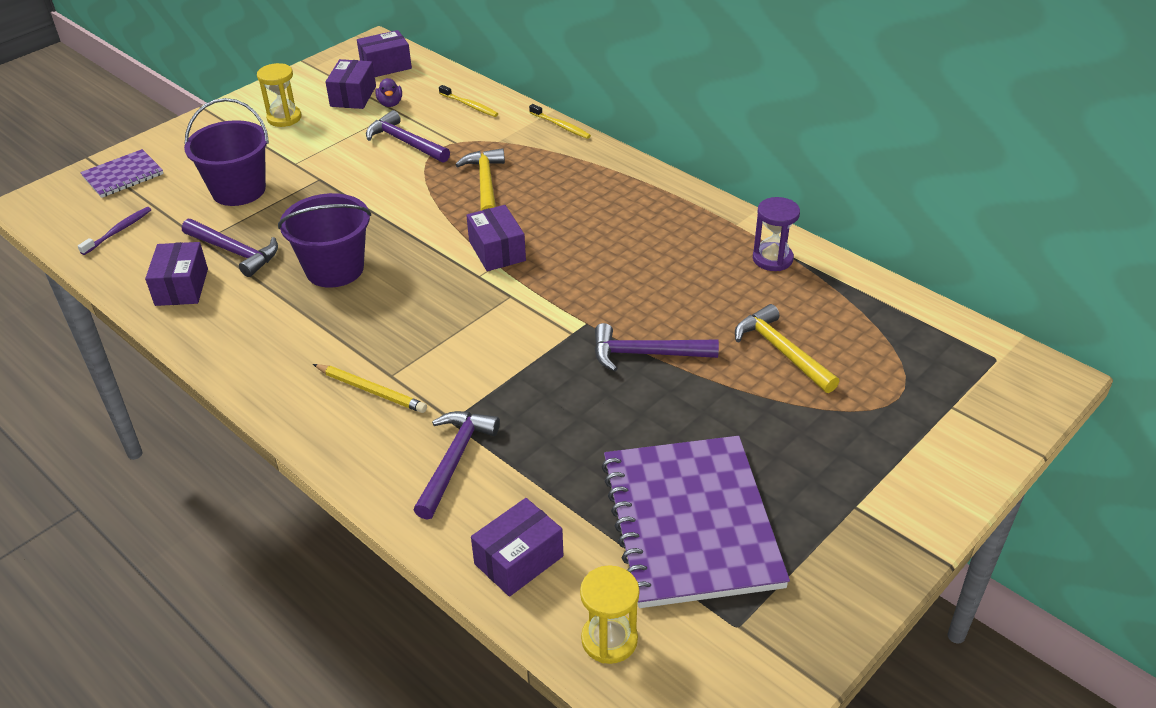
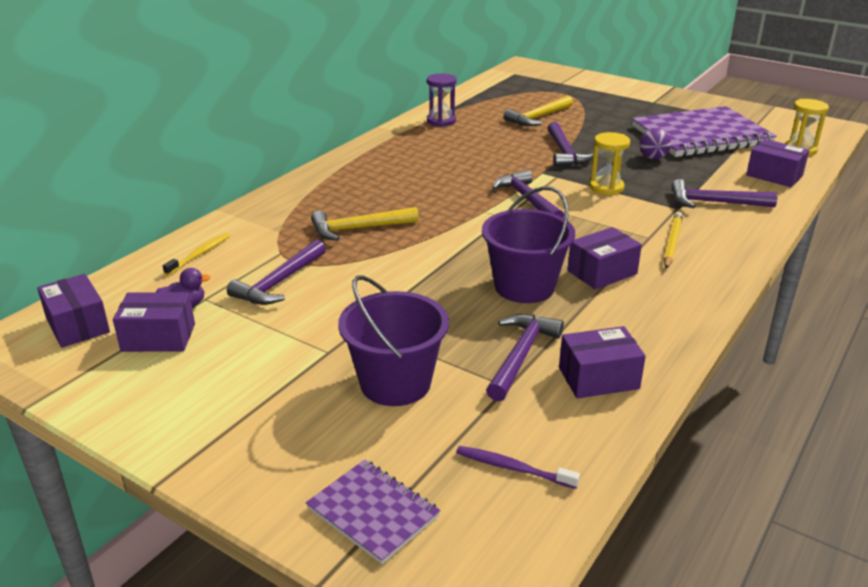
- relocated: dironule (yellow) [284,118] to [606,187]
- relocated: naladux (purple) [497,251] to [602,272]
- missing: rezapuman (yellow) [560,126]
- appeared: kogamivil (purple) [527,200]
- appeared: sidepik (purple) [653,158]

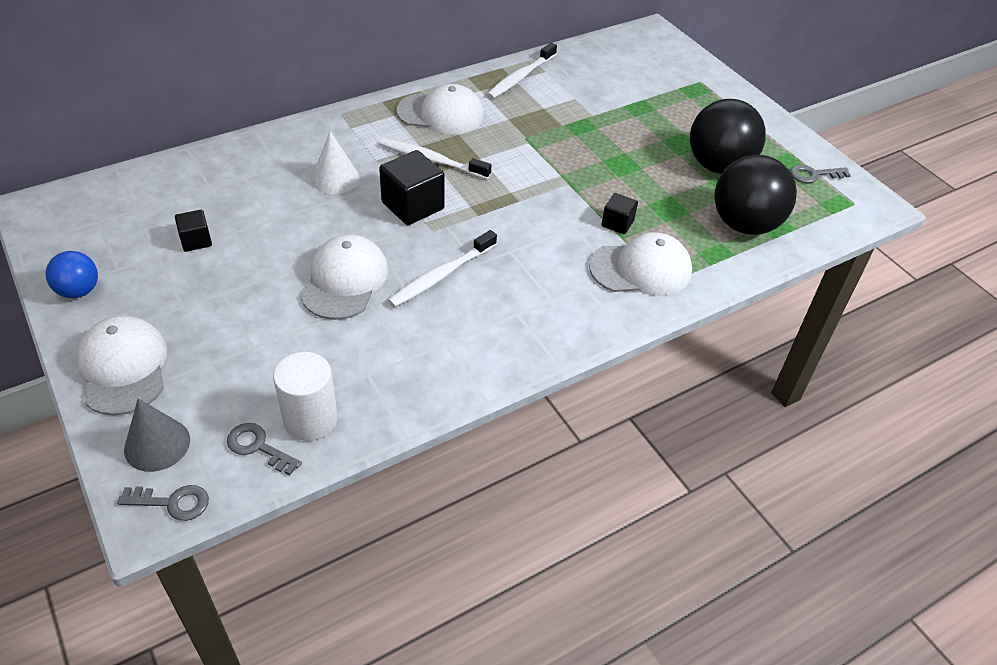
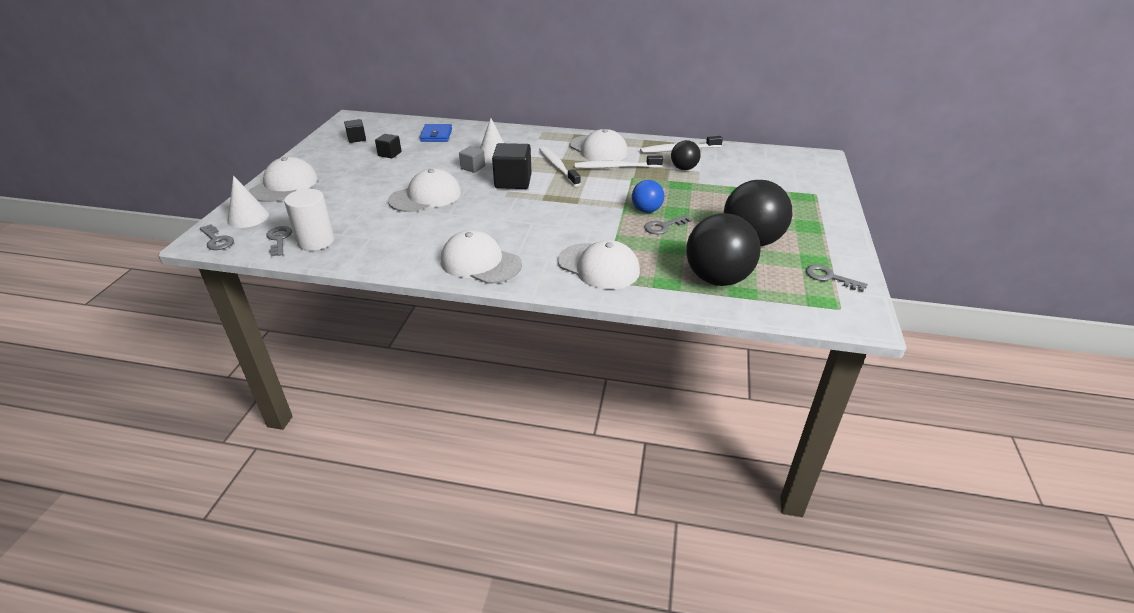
- relocated: sidepik (blue) [79,291] to [646,210]
- colour: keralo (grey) [157,444] to keralo (white) [248,217]
- relocated: rezapuman (white) [441,275] to [616,167]
- relocated: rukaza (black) [617,223] to [356,139]
- appeared: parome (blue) [436,135]
- appeared: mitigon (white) [480,263]
- appeared: rukaza (grey) [473,167]
- appeared: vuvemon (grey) [664,226]
- appeared: sidepik (black) [684,168]

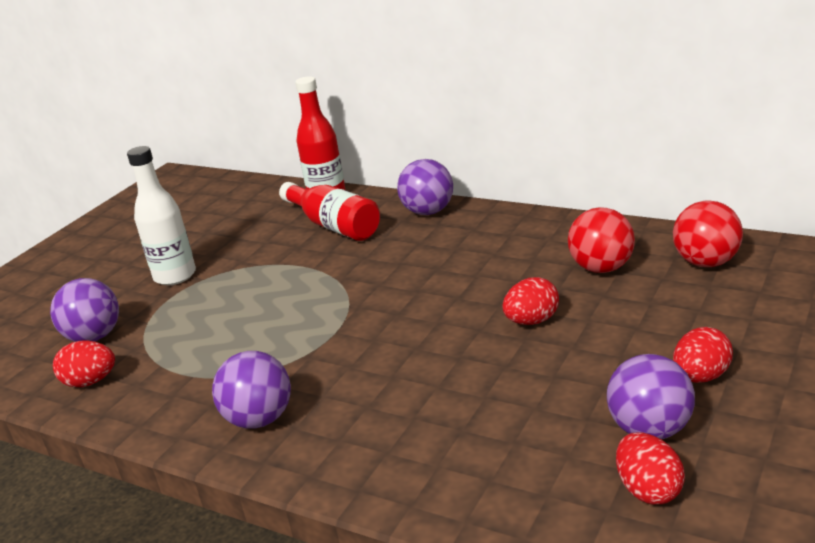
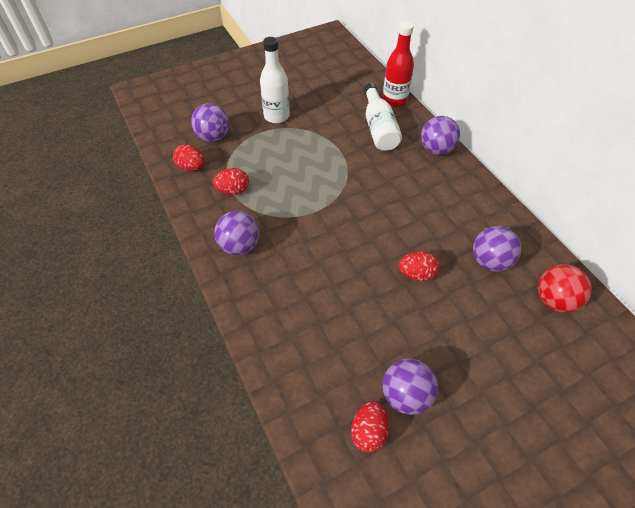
- colour: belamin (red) [334,225] to belamin (white) [379,128]
- colour: sidepik (red) [601,268] to sidepik (purple) [490,261]
- relocated: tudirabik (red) [701,377] to [233,190]

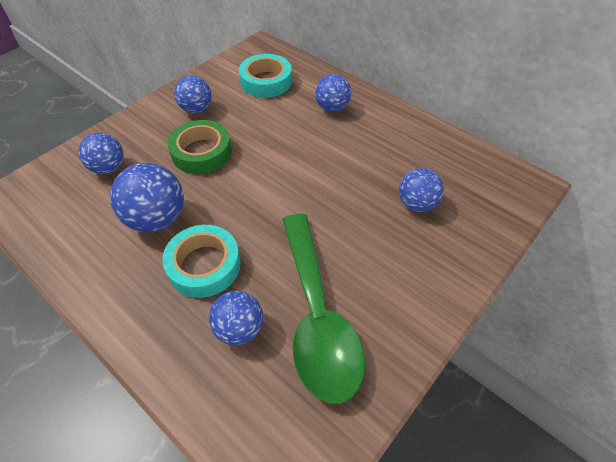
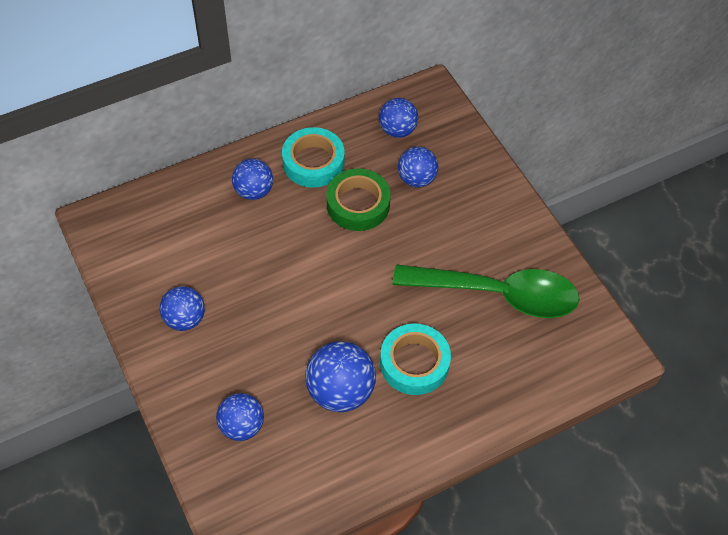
- relocated: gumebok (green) [201,152] to [358,204]
- relocated: sidepik (blue) [239,328] to [397,130]
- relocated: gumebok (turquoise) [266,81] to [313,162]

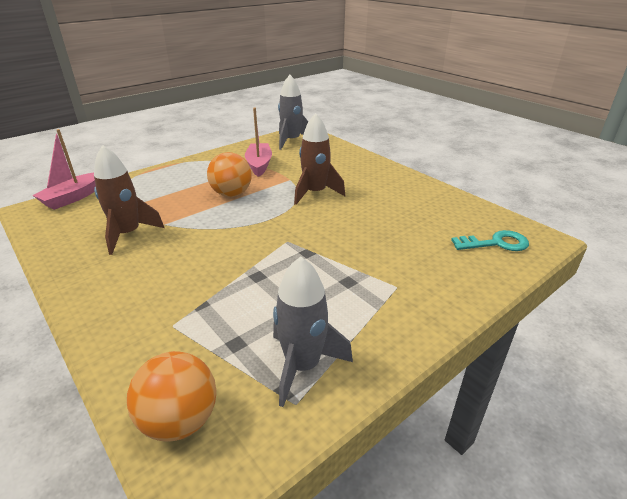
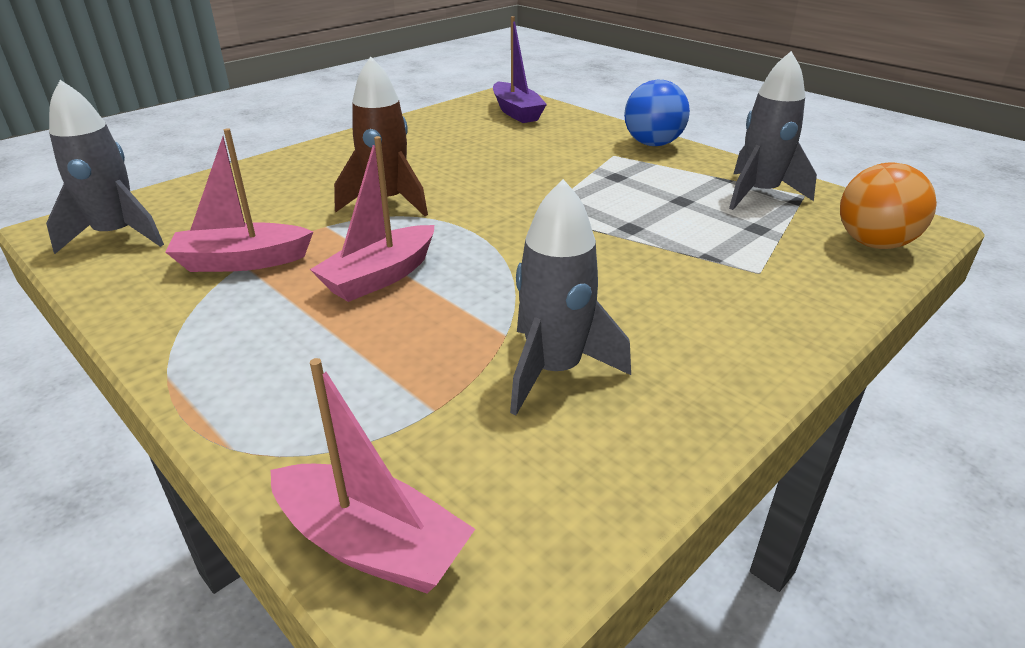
- colour: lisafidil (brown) [128,234] to lisafidil (grey) [554,370]
- exchanged: sidepik (orange) [231,194] to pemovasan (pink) [380,277]
- exchanged: vuvemon (turquoise) [496,243] to pemovasan (purple) [516,112]
- appeared: sidepik (blue) [652,144]

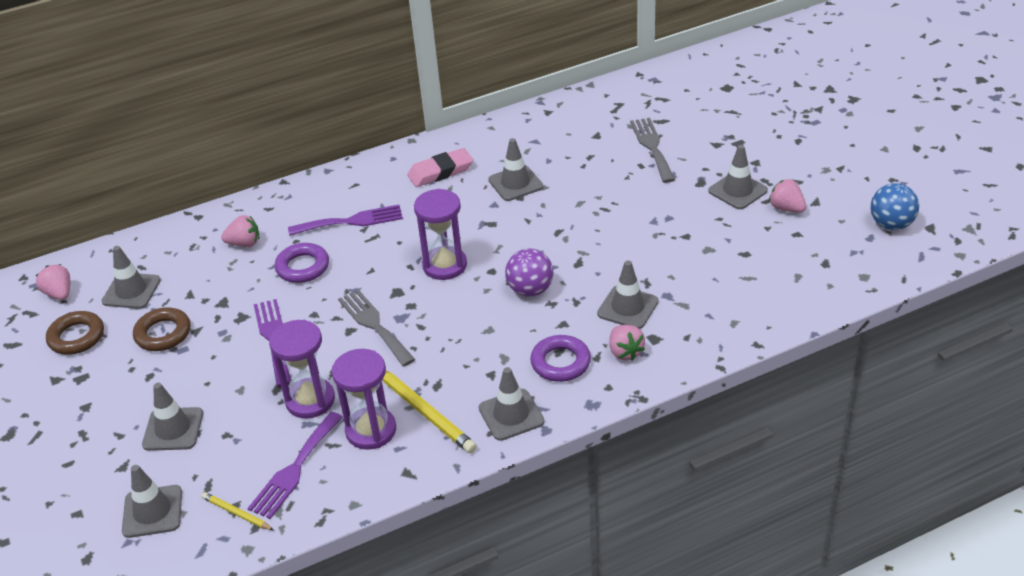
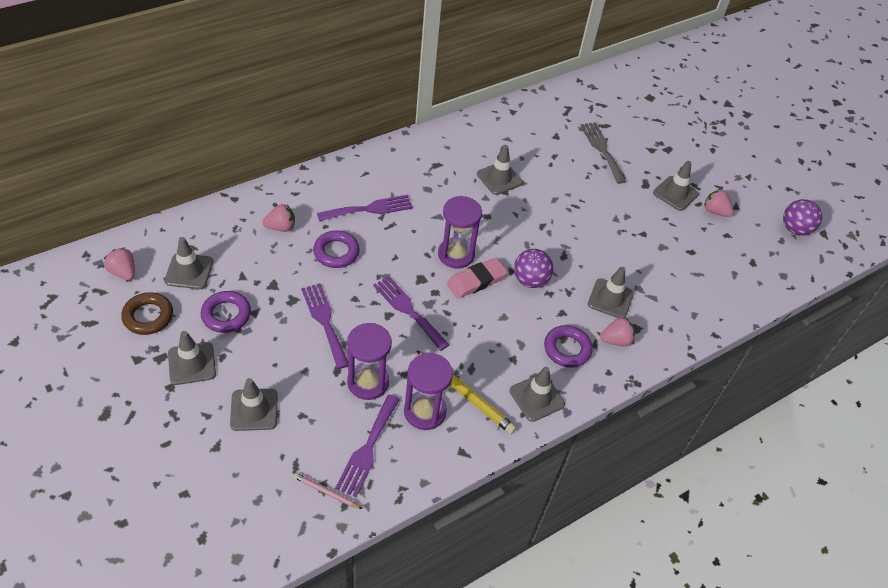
- relocated: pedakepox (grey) [152,511] to [192,363]
- colour: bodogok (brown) [163,334] to bodogok (purple) [226,315]
- colour: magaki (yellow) [236,513] to magaki (pink) [326,492]
- colour: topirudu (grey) [374,325] to topirudu (purple) [408,310]
- relocated: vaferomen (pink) [440,172] to [476,281]
- spun: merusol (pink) [625,352] = [616,340] 75 degrees counterclockwise
- colour: sidepik (blue) [891,224] to sidepik (purple) [795,229]

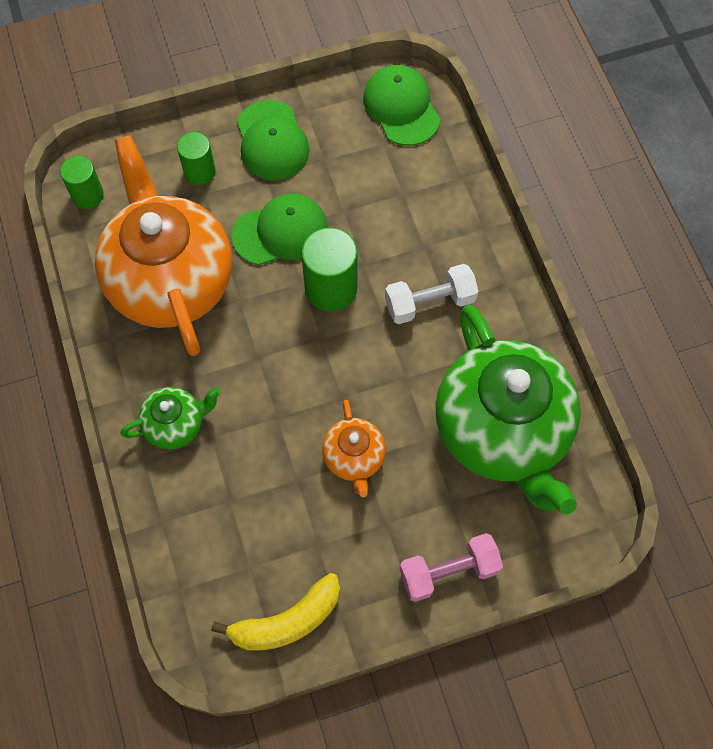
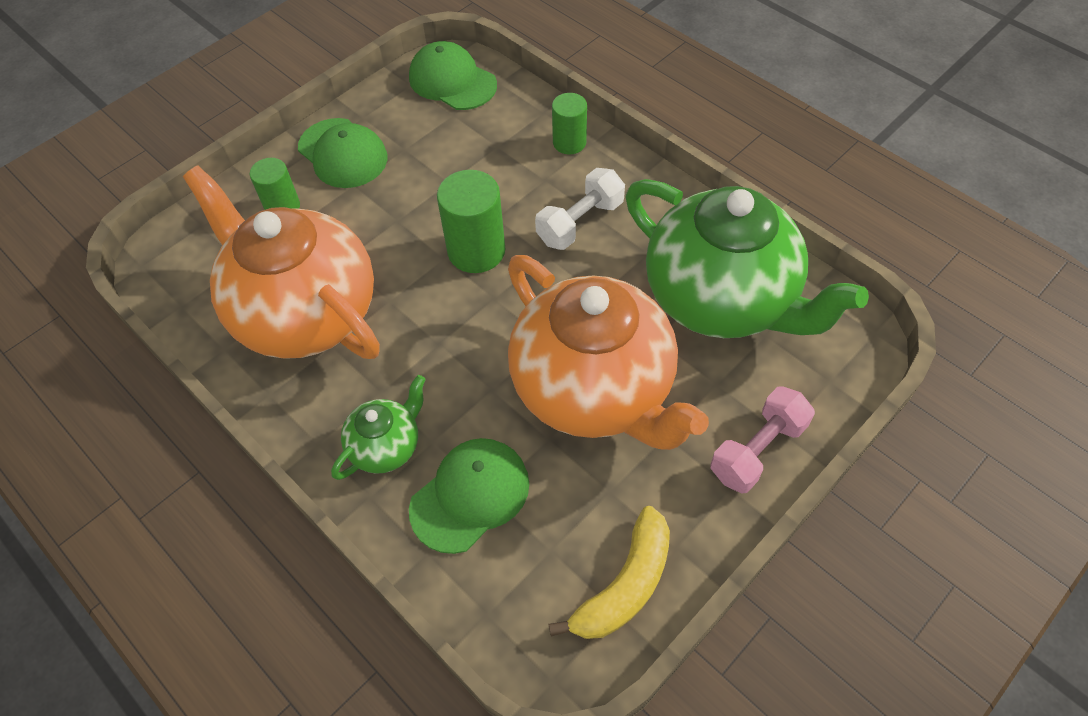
- relocated: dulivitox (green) [87,195] to [569,142]
- relocated: mitigon (green) [280,231] to [470,496]
- size: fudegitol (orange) [354,458] = [594,390] x2.22

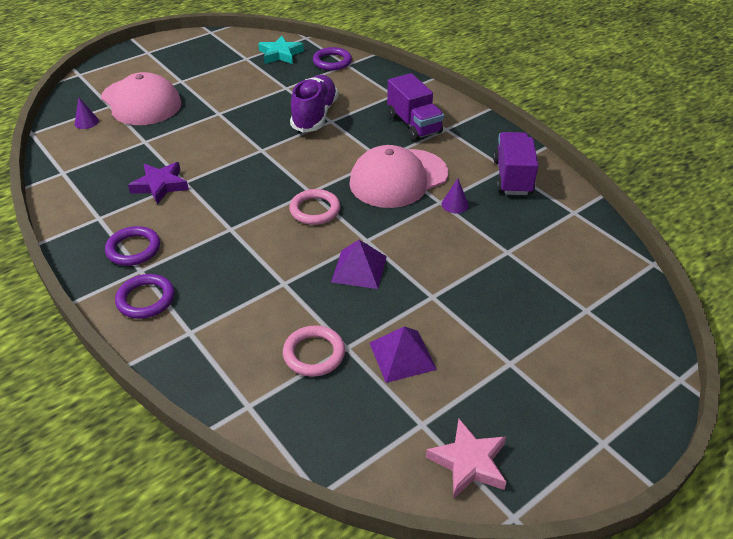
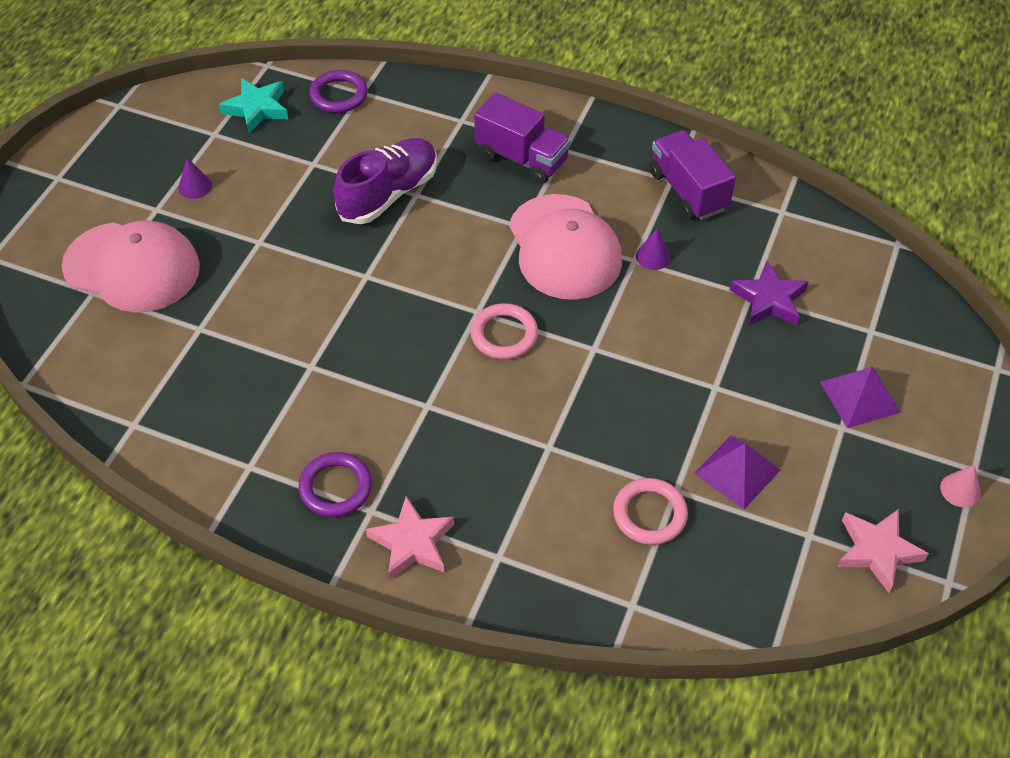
- relocated: keralo (purple) [86,122] to [195,186]
- exchanged: bodogok (purple) [146,299] to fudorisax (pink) [412,543]
- relocated: fudorisax (purple) [160,185] to [769,300]
- spun: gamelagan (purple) [314,115] = [389,194] 60 degrees clockwise
- relocated: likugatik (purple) [359,269] to [860,397]
- spun: mitigon (pink) [398,178] = [564,247] 45 degrees counterclockwise
- appeared: keralo (pink) [960,490]

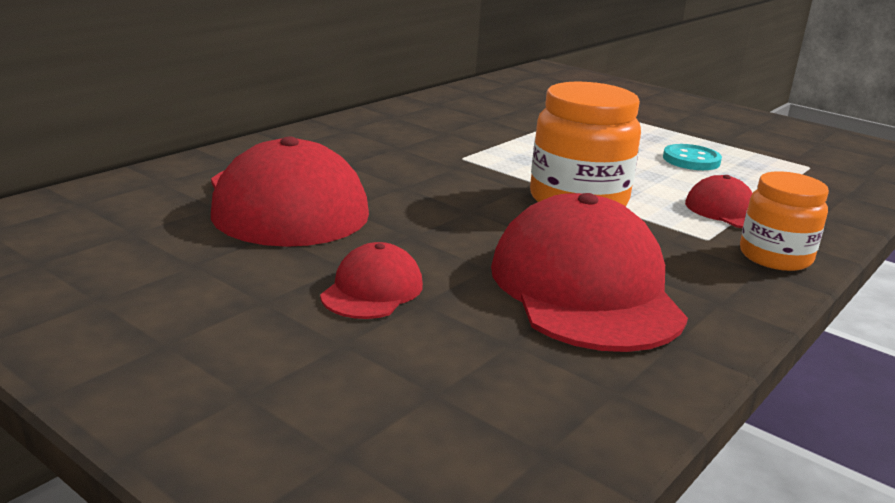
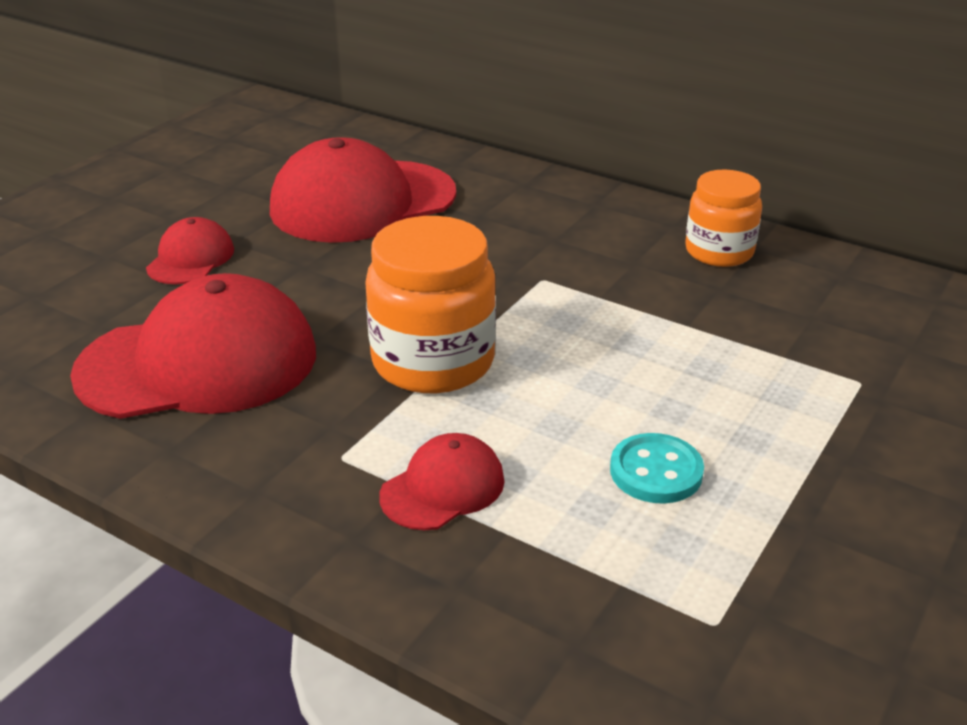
- spun: mitigon (red) [372,290] = [191,258] 90 degrees counterclockwise
- relocated: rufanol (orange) [775,257] to [719,252]

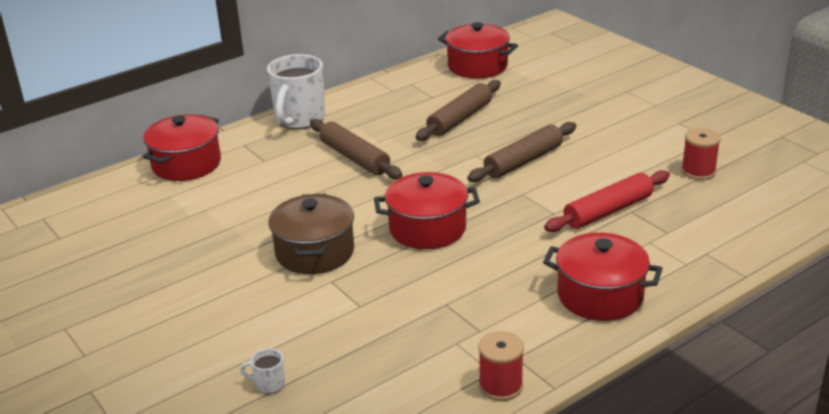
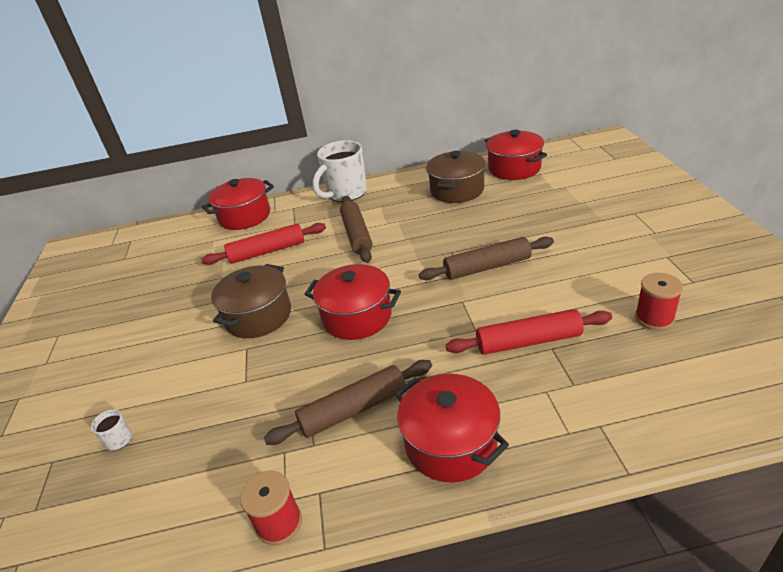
- relocated: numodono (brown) [460,119] to [354,410]
- appeared: numodono (red) [267,251]
- appeared: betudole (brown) [457,190]

